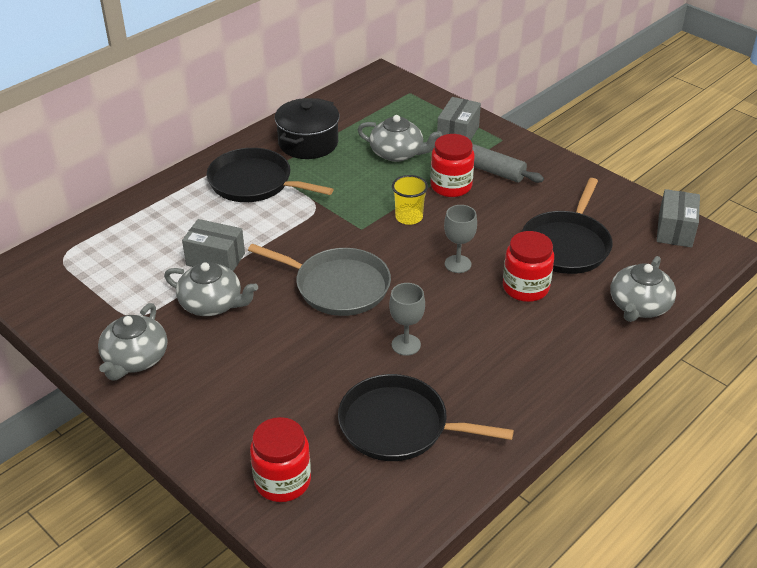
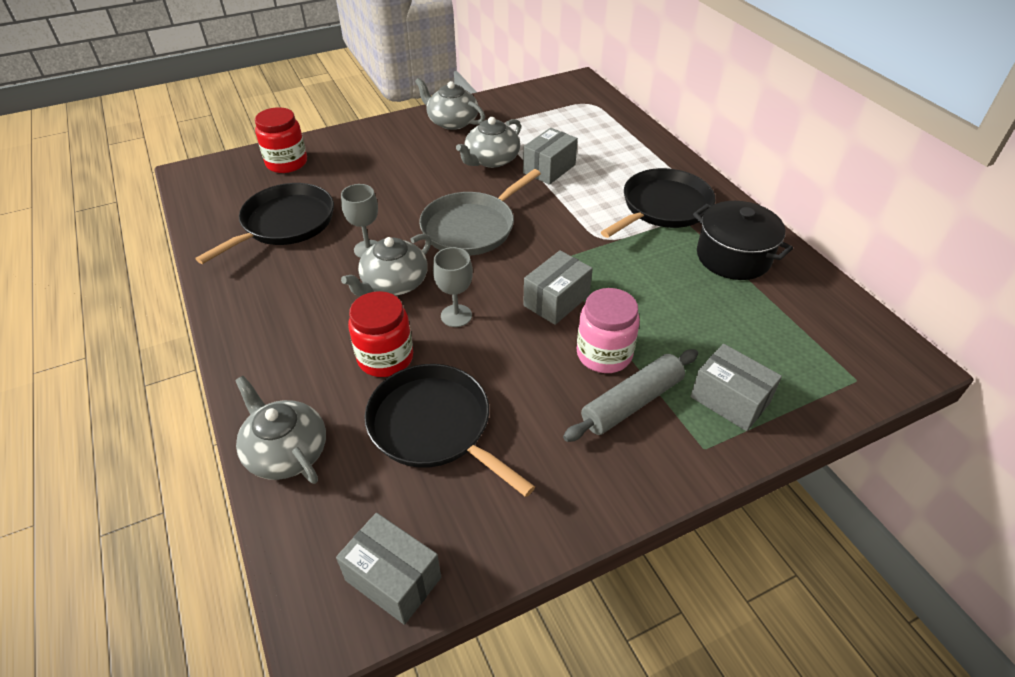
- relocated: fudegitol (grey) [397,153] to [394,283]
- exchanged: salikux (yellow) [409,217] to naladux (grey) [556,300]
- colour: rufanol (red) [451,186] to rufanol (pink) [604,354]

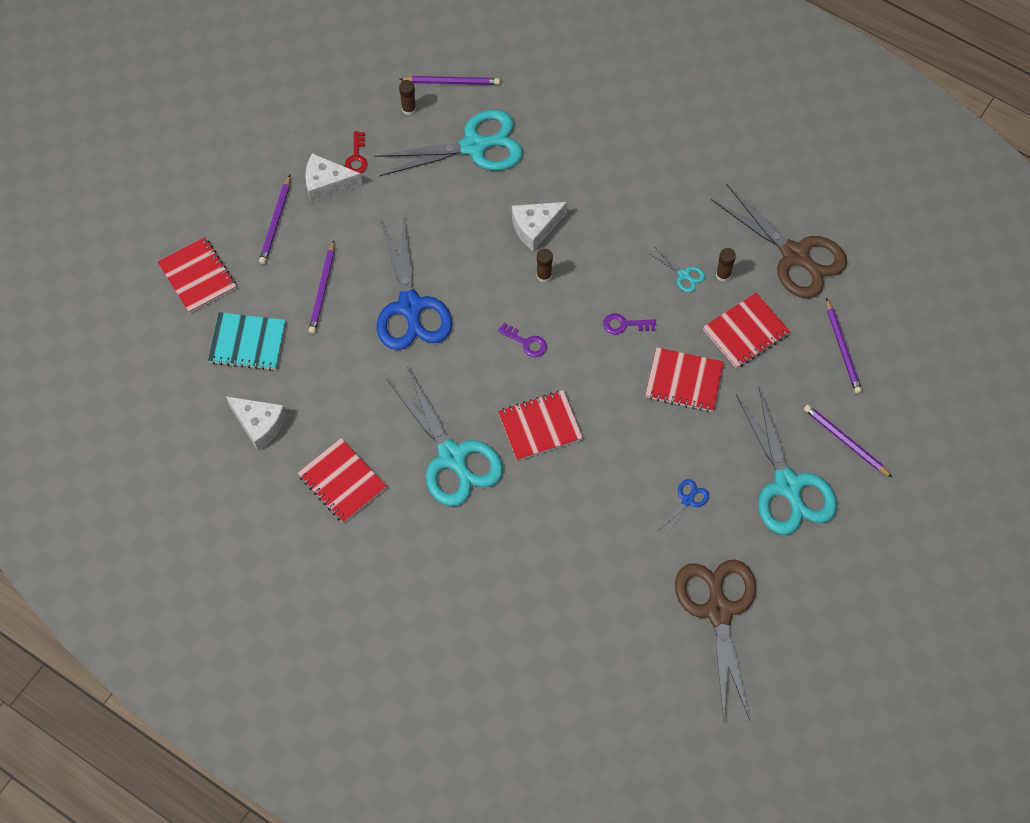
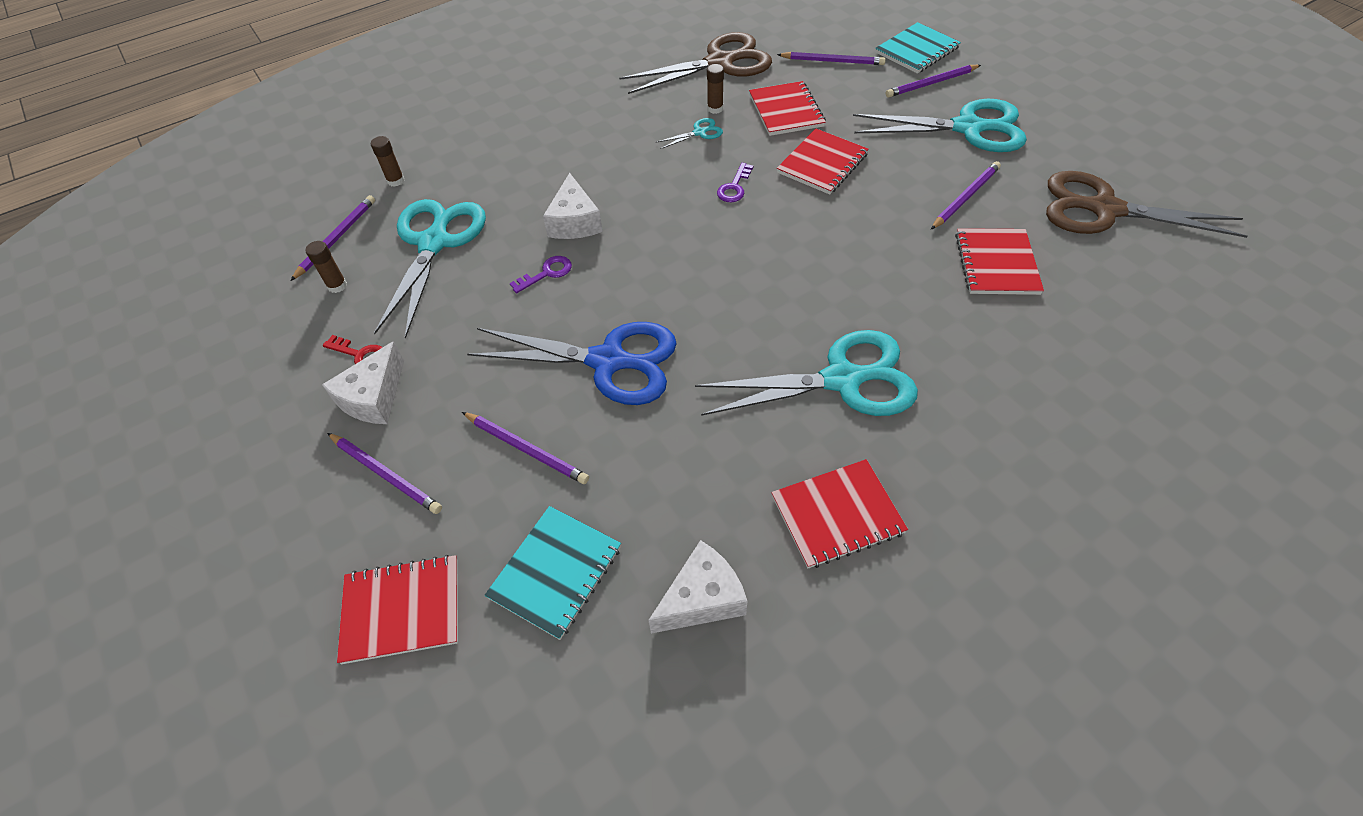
- relocated: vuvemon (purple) [526,342] to [547,273]
- relocated: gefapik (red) [540,426] to [996,263]
- relocated: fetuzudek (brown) [544,275] to [396,181]
- exchanged: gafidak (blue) [687,500] to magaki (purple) [965,197]
- appeared: gefapik (turquoise) [916,50]

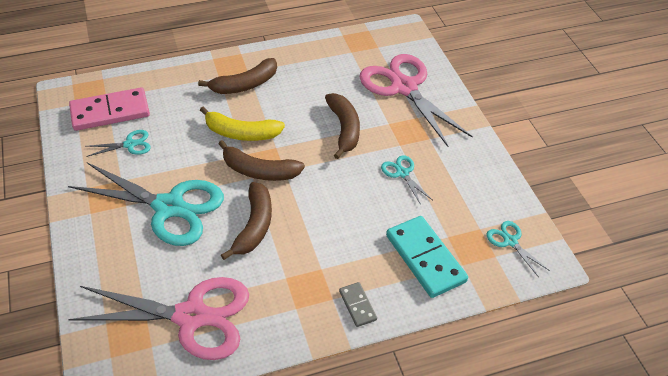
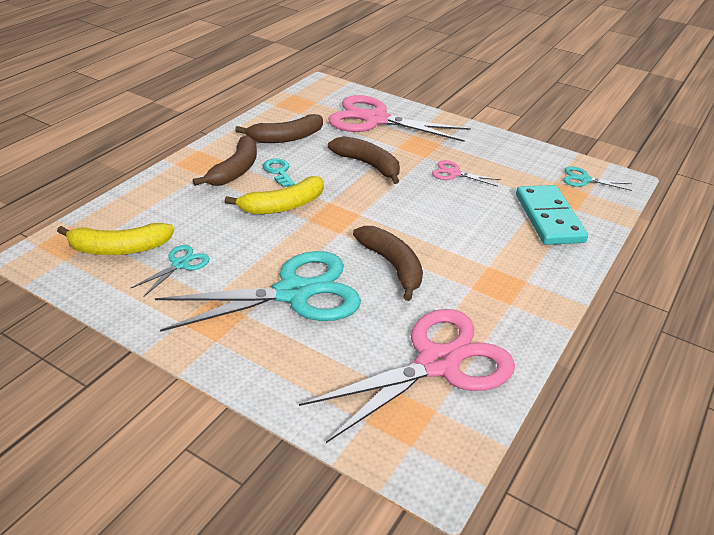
- exchanged: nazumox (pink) [110,112] to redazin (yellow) [119,248]
- relocated: redazin (brown) [259,171] to [286,138]
- missing: nazumox (grey) [357,305]
- colour: gafidak (turquoise) [402,173] to gafidak (pink) [454,173]
- spun: nazumox (turquoise) [425,258] = [549,218] 60 degrees clockwise
- appeared: vuvemon (turquoise) [278,172]

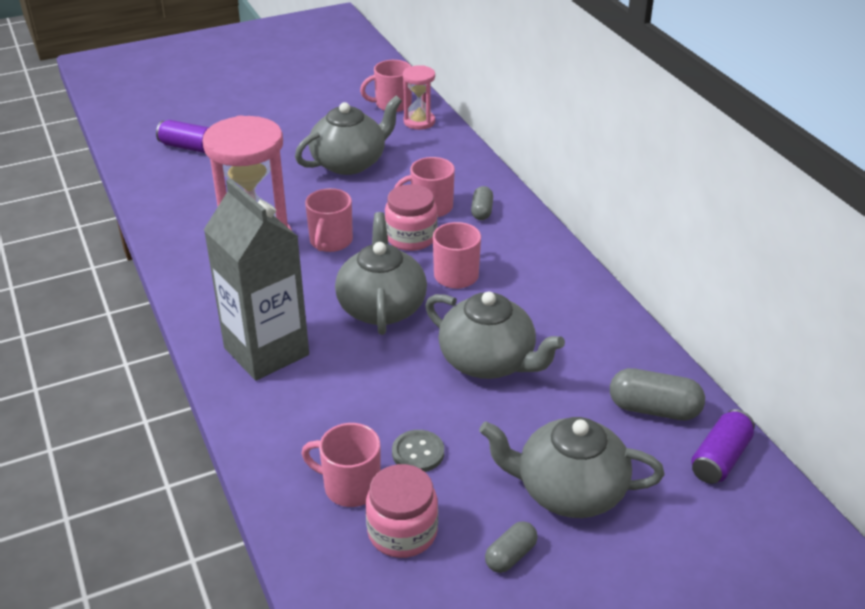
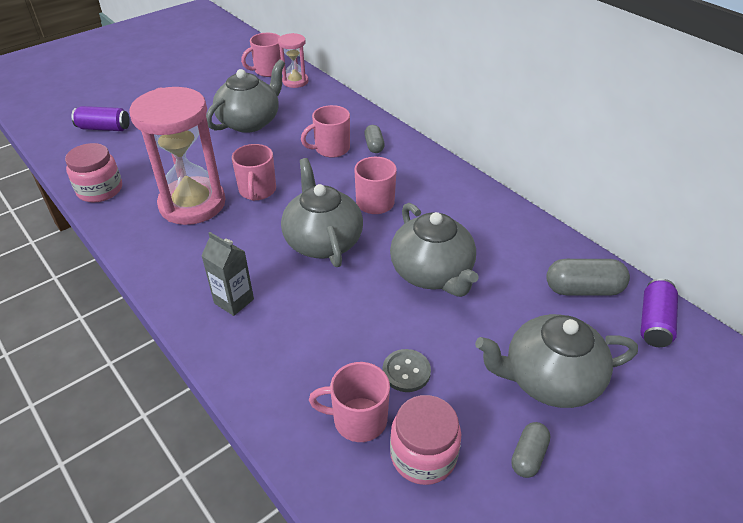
- size: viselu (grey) [266,351] = [234,301] x0.49
- relocated: rufanol (pink) [411,237] to [100,190]
- spun: fudegitol (grey) [488,361] = [432,273] 45 degrees clockwise

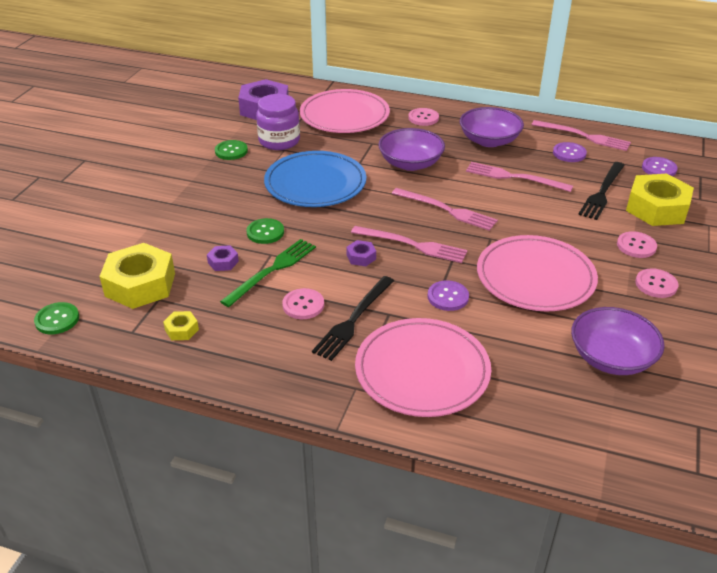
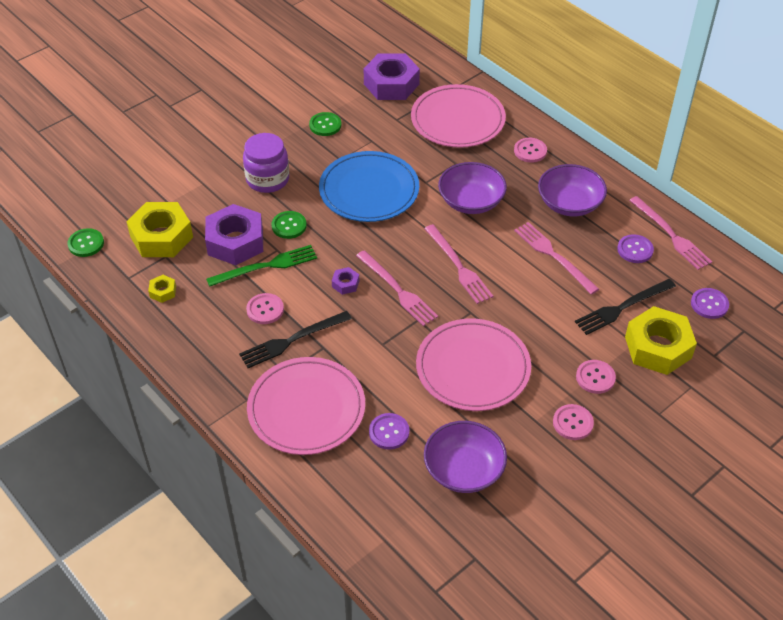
- size: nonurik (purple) [223,262] = [235,242] x2.29
- relocated: rufanol (purple) [279,141] to [267,179]
- relocated: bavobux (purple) [448,297] to [389,432]

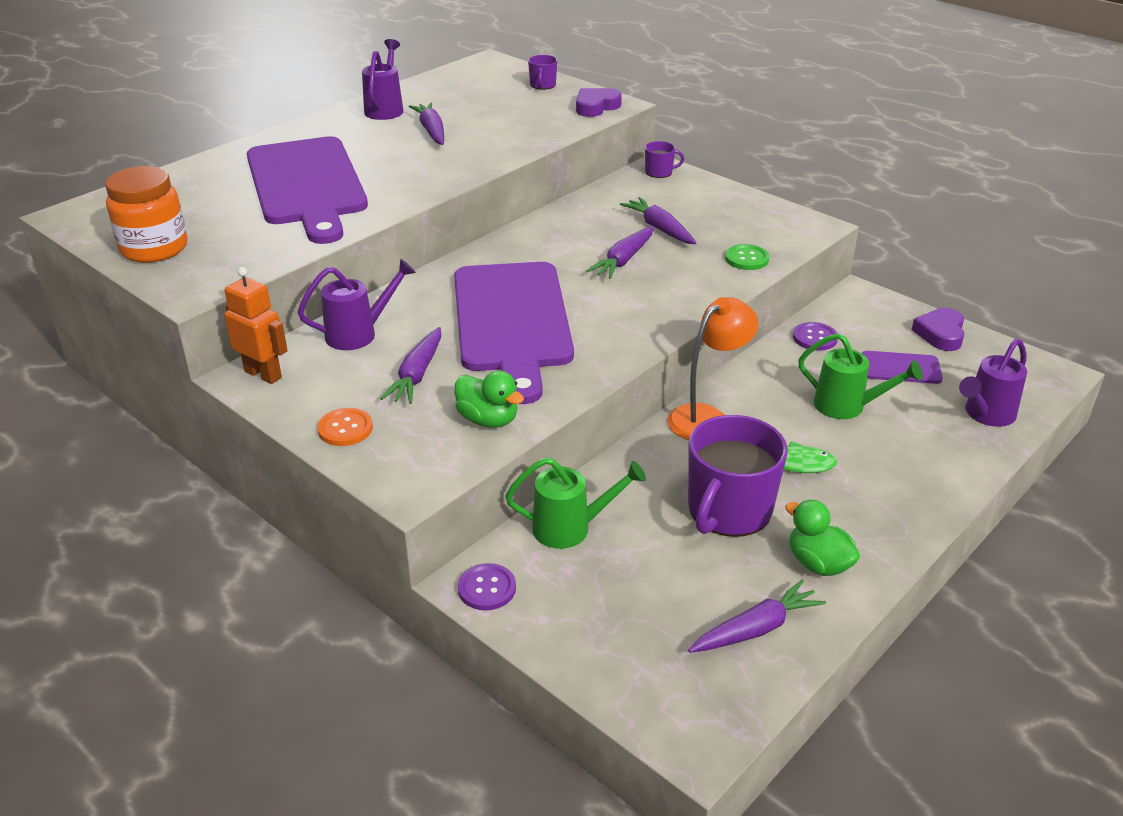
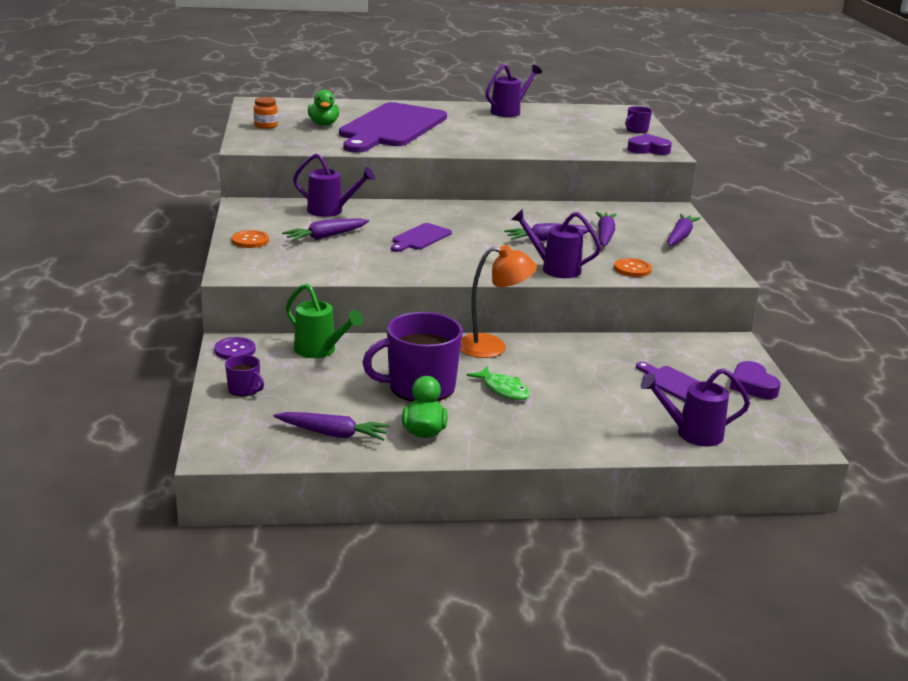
- size: rufanol (orange) [154,248] = [266,126] x0.53
- missing: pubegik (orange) [263,374]
- relocated: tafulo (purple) [431,131] to [680,237]
- size: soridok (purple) [512,322] = [420,238] x0.43
- relocated: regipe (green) [488,420] to [323,124]
- relocated: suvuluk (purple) [659,172] to [244,389]
- colour: bavobux (green) [746,259] to bavobux (orange) [632,269]
- missing: bavobux (purple) [814,338]
- missing: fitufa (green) [847,406]
- spun: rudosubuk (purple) [940,334] = [752,385] 75 degrees counterclockwise
- appeared: fitufa (purple) [555,269]

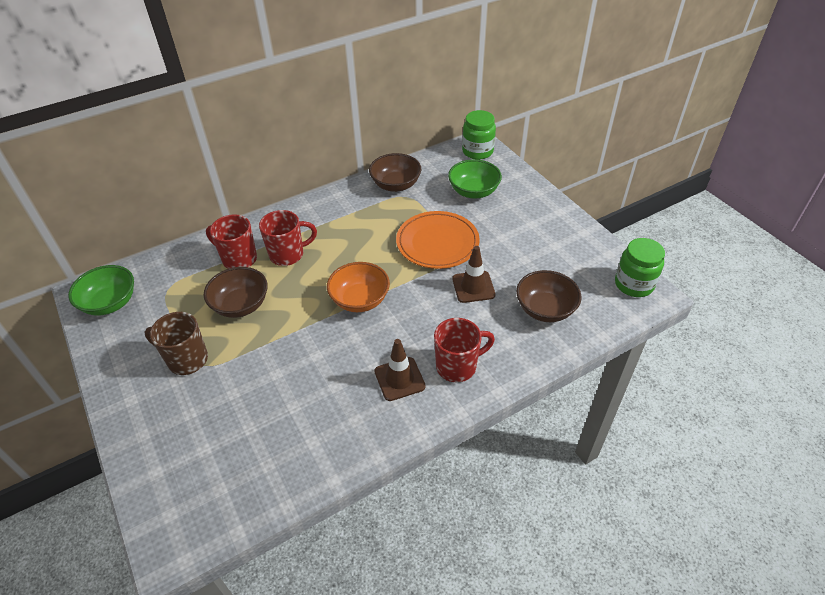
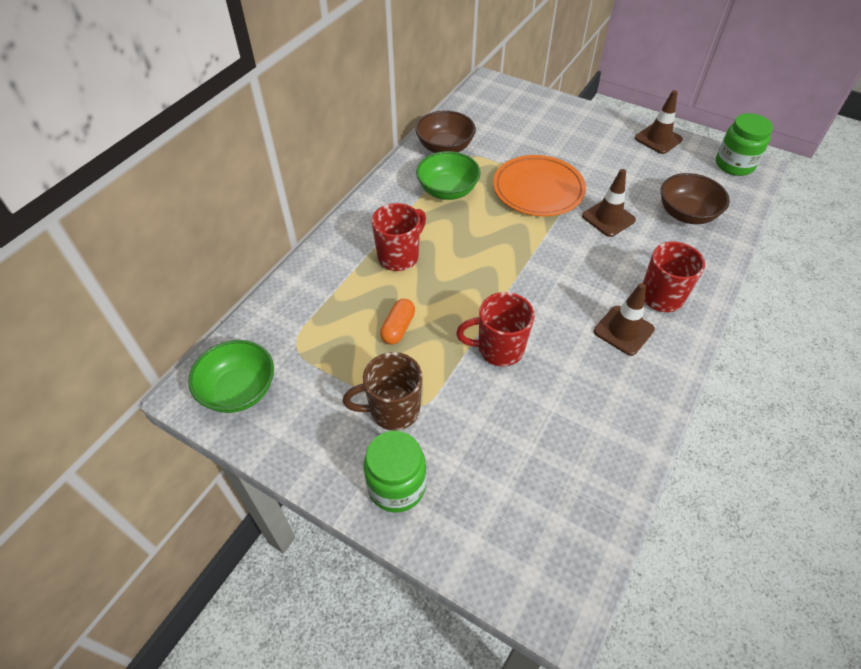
- exchanged: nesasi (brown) [241,305] to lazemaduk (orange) [398,328]
- relocated: suvuluk (red) [238,259] to [498,349]
- missing: nesasi (orange) [360,300]
- relocated: nesasi (green) [473,191] to [447,191]
- relocated: rufanol (green) [477,151] to [396,486]
- appeared: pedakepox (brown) [658,139]

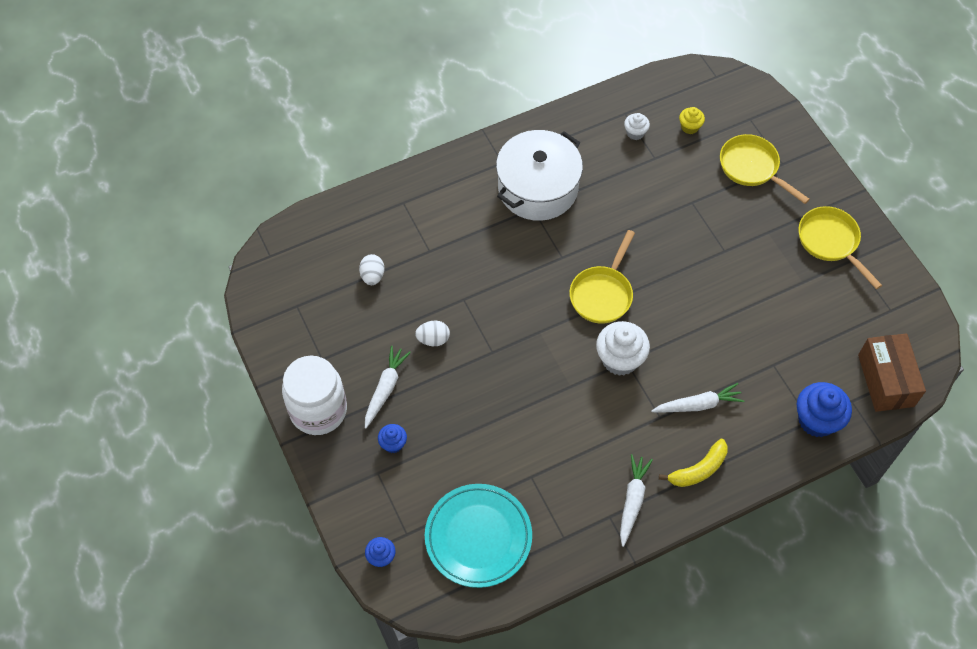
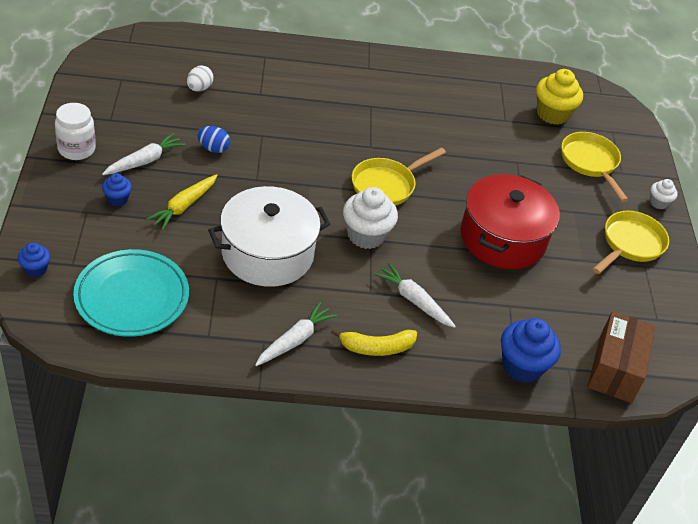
- size: rufanol (white) [318,410] = [76,149] x0.65
- colour: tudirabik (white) [433,339] to tudirabik (blue) [213,148]
- relocated: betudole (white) [537,188] to [267,253]
- relocated: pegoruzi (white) [635,133] to [658,203]
- spun: tafulo (white) [698,405] = [414,300] 150 degrees counterclockwise
- size: pegoruzi (yellow) [689,127] = [552,114] x1.88
- spun: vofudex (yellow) [830,242] = [630,244] 45 degrees clockwise
- appeared: tafulo (yellow) [183,206]
- appeared: betudole (red) [502,238]

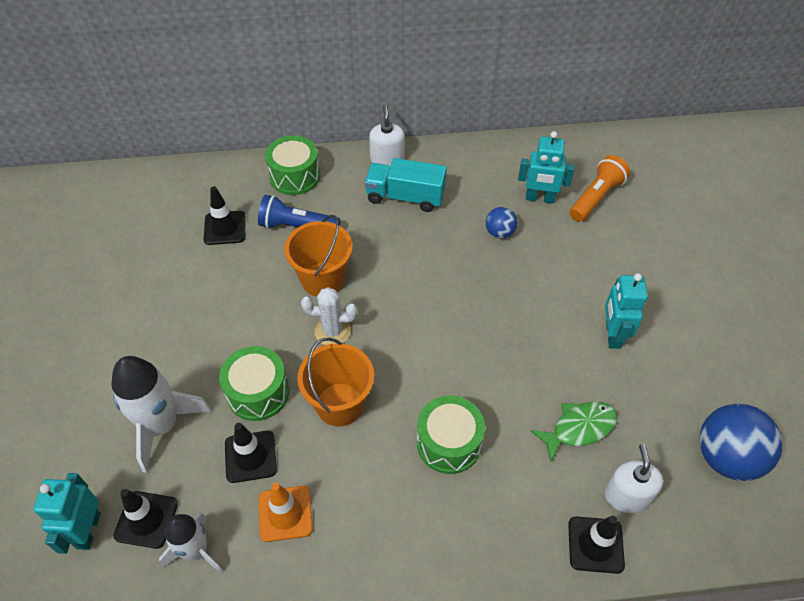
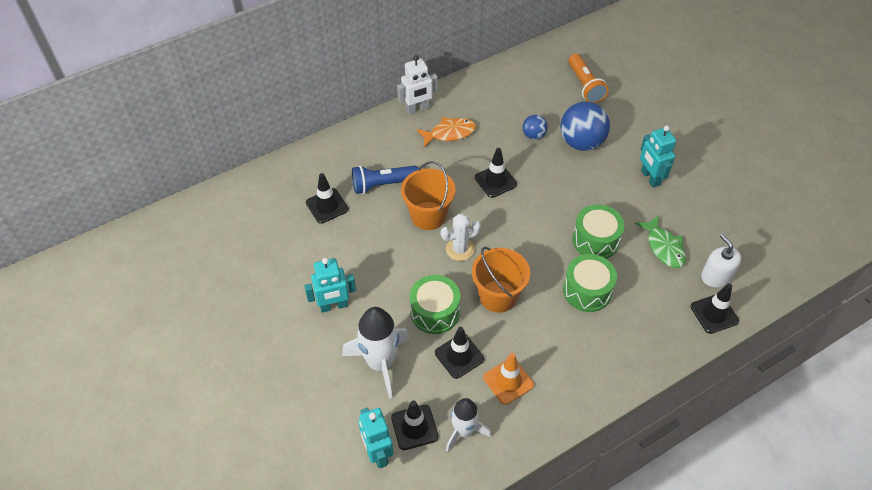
- relocated: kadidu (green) [295,176] to [595,240]
- exchanged: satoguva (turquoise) [405,197] to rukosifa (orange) [449,133]
- exchanged: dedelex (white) [387,159] to pubegik (white) [417,109]
- relocated: pubegik (turquoise) [540,198] to [334,306]
- spun: rukosifa (green) [579,428] = [663,247] 120 degrees clockwise
- spun: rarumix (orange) [596,197] = [585,86] 150 degrees clockwise
- relocated: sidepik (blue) [726,457] to [581,142]
- appeared: pedakepox (black) [495,181]

